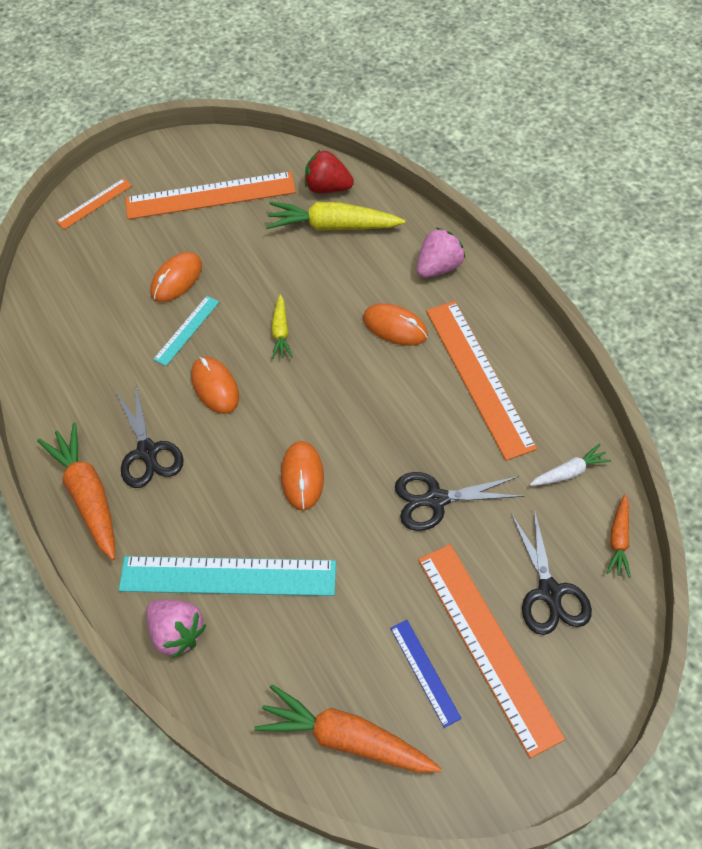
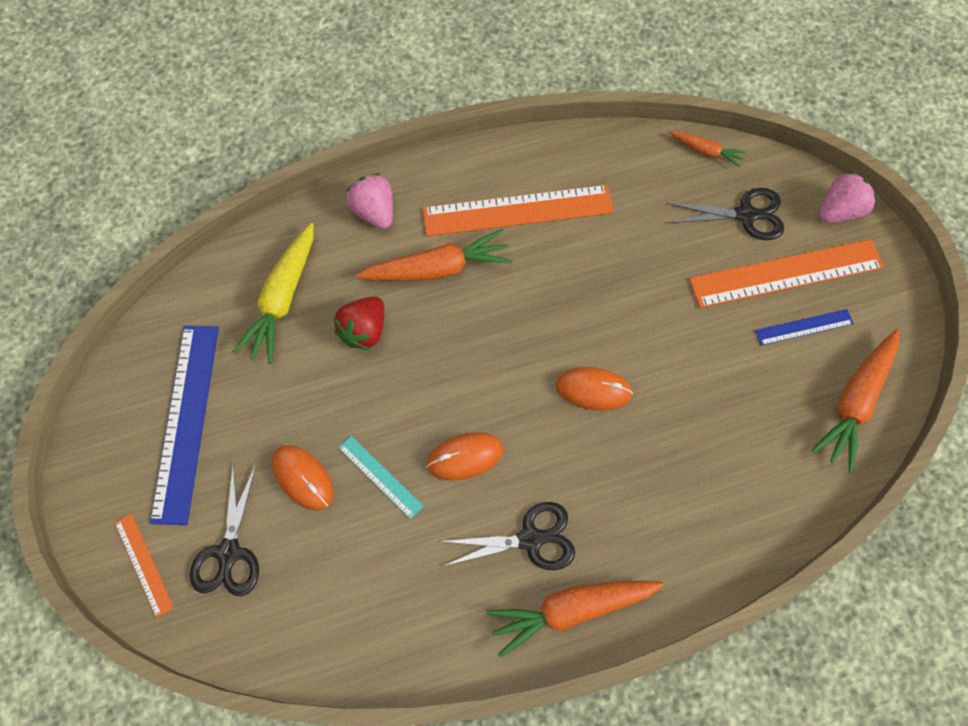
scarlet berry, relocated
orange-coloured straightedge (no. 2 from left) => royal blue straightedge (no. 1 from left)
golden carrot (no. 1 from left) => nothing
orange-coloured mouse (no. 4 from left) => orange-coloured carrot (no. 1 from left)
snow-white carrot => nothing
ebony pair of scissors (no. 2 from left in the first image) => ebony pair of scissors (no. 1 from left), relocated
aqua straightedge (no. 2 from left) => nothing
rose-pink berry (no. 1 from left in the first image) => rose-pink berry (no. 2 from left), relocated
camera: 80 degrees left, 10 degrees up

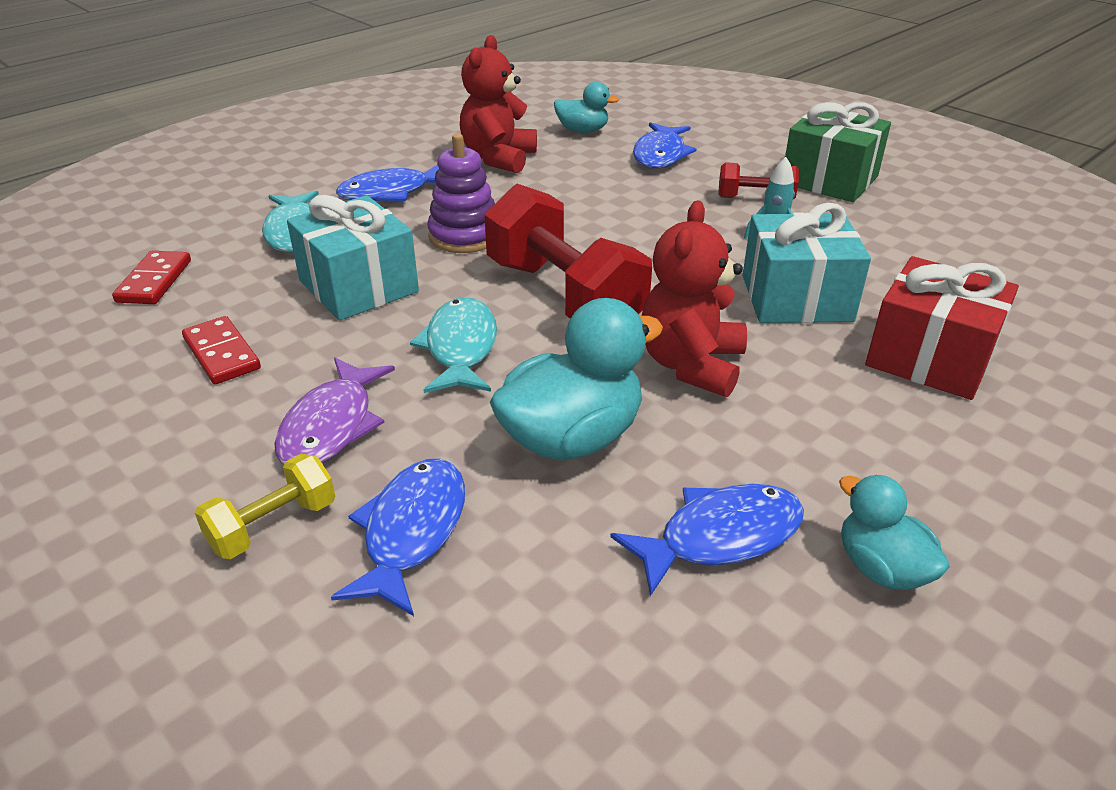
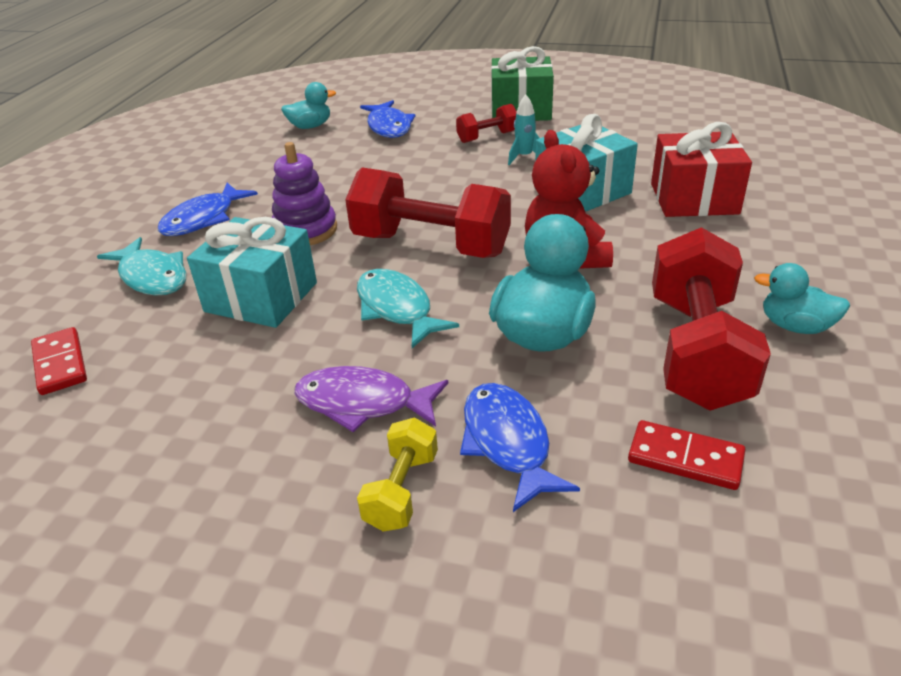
scarlet teddy (no. 1 from left) => nothing
scarlet domino tile (no. 2 from left), relocated
royal purple fish, 120 degrees clockwise
royal blue fish (no. 4 from left) => scarlet free weight (no. 3 from left)
camera: 30 degrees left, 0 degrees up

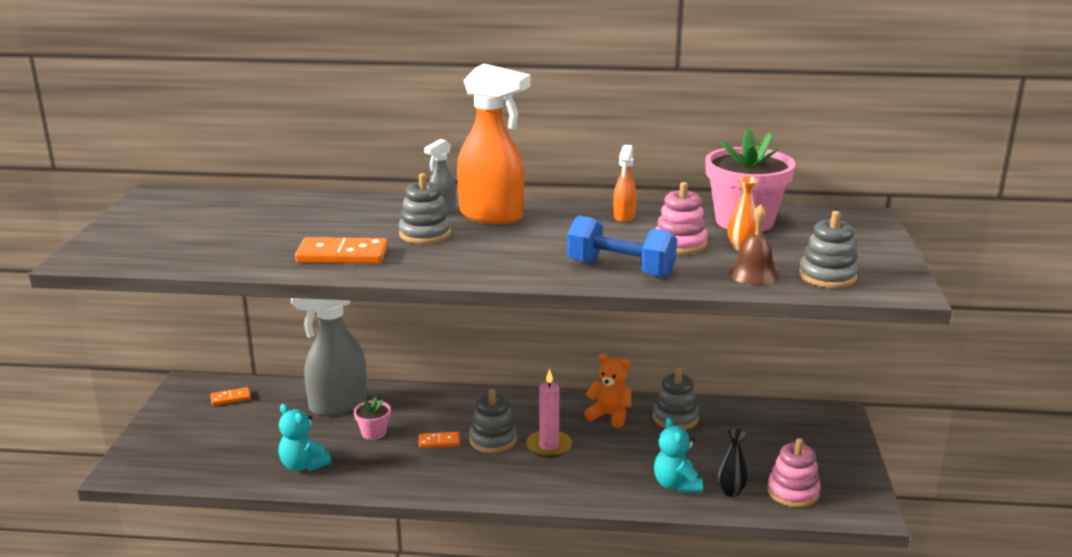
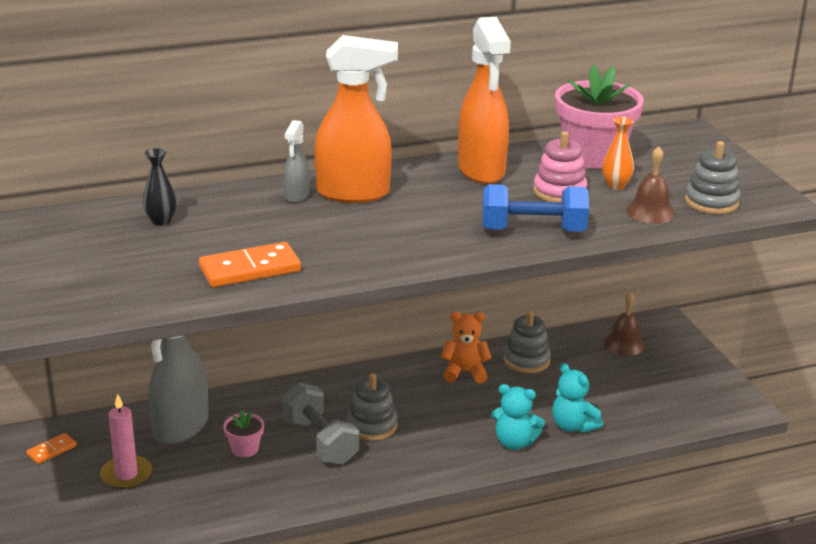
orange-coloured sprayer (no. 2 from left), x2.05
ash-grey ring stacker (no. 1 from left) => nothing
rose-pink wax candle, relocated
aqua teddy (no. 1 from left), relocated
ebony vase, relocated
orange-coloured domino tile (no. 3 from left) => ash-grey free weight
rose-pink ring stacker (no. 2 from left) => nothing
nothing => dark brown bell (no. 1 from left)
camera: 25 degrees left, 5 degrees up

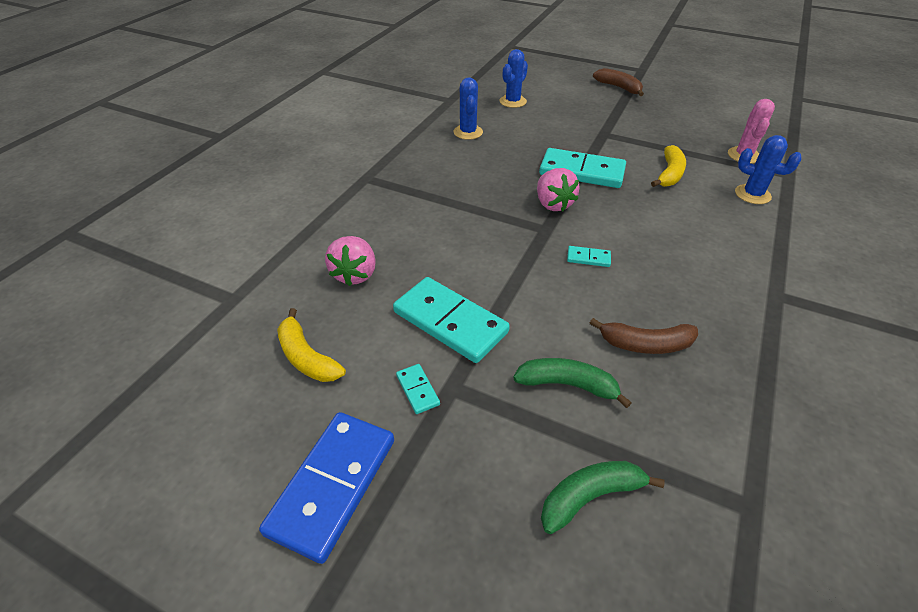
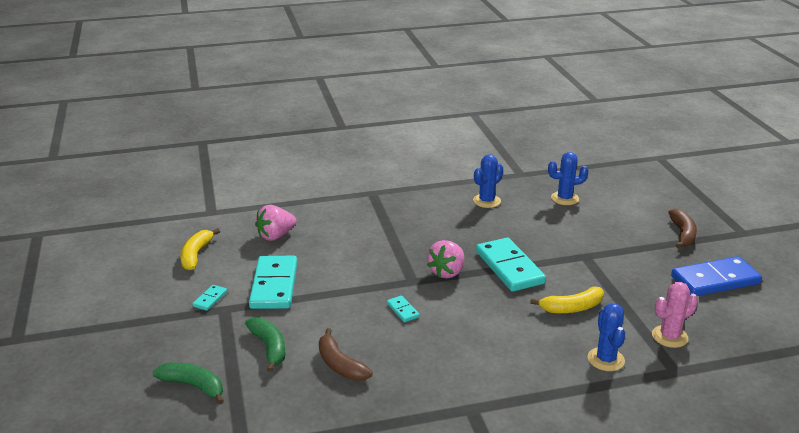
royal blue domino tile, relocated
camera: 50 degrees right, 15 degrees down

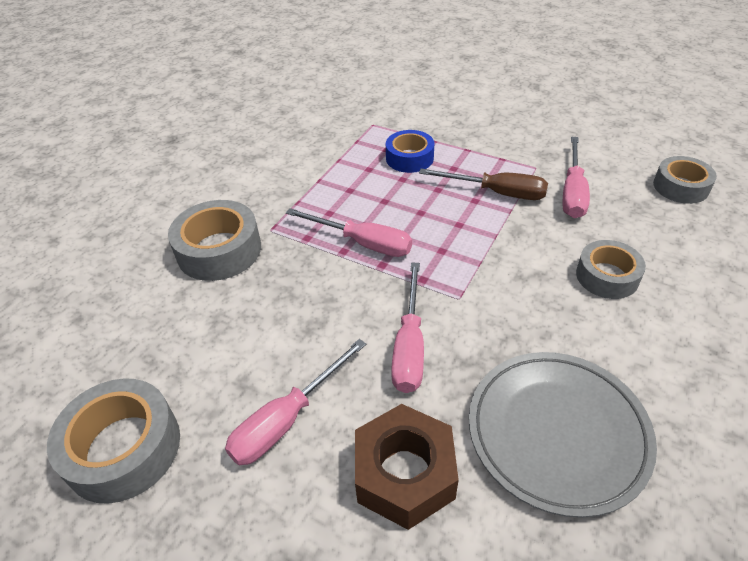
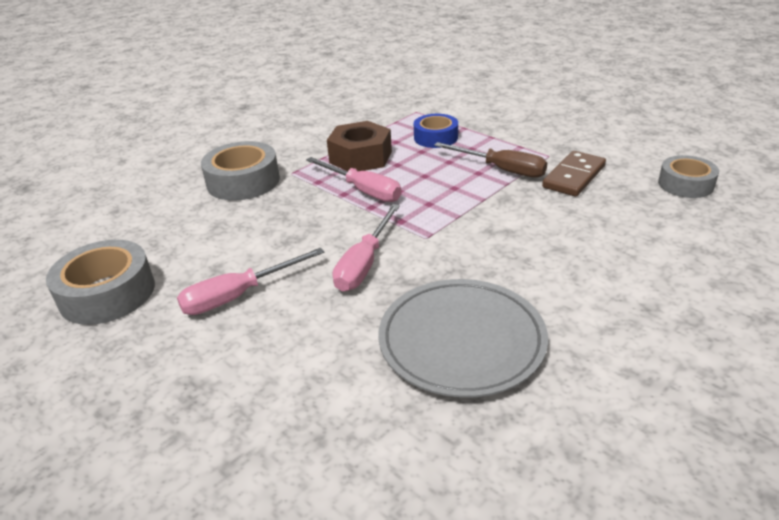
rose-pink hand screwdriver (no. 4 from left) => dark brown domino tile
ash-grey sticky tape (no. 3 from left) => nothing
dark brown hexagon nut, relocated
camera: 15 degrees right, 10 degrees down

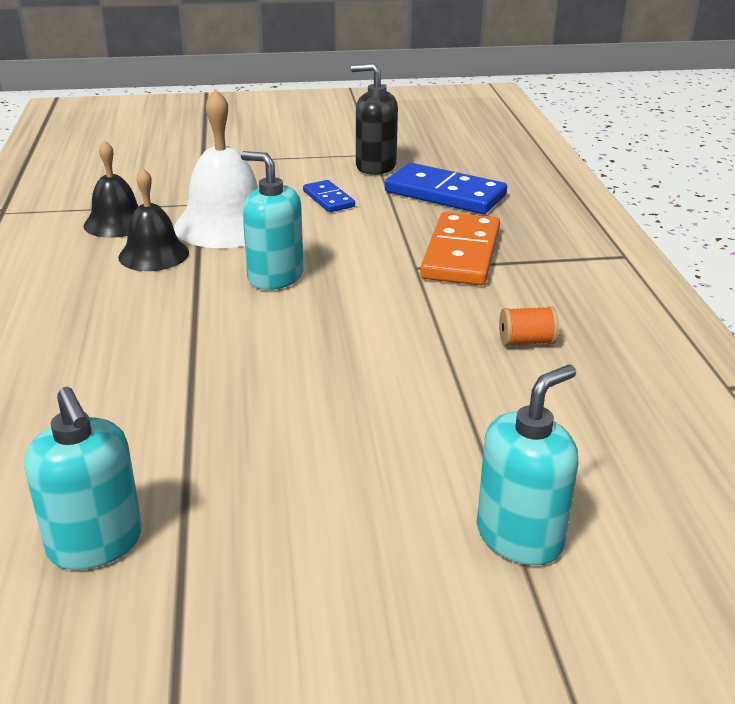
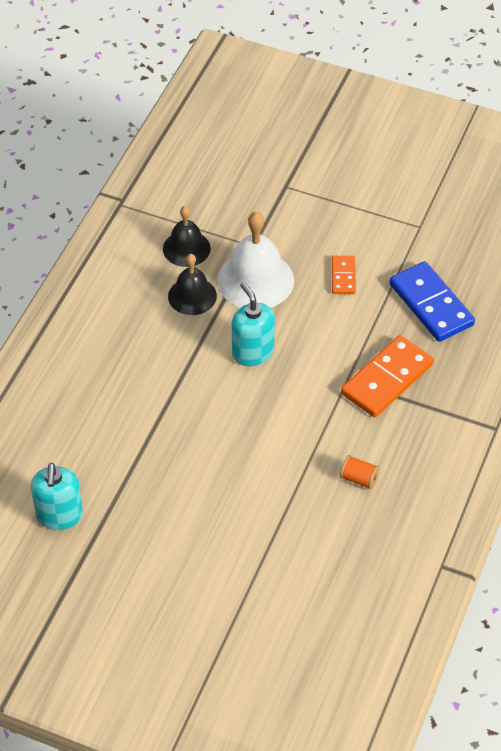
ebony soap pump => nothing
royal blue domino tile (no. 1 from left) => orange-coloured domino tile (no. 1 from left)
aqua soap pump (no. 3 from left) => nothing
camera: 30 degrees right, 20 degrees up

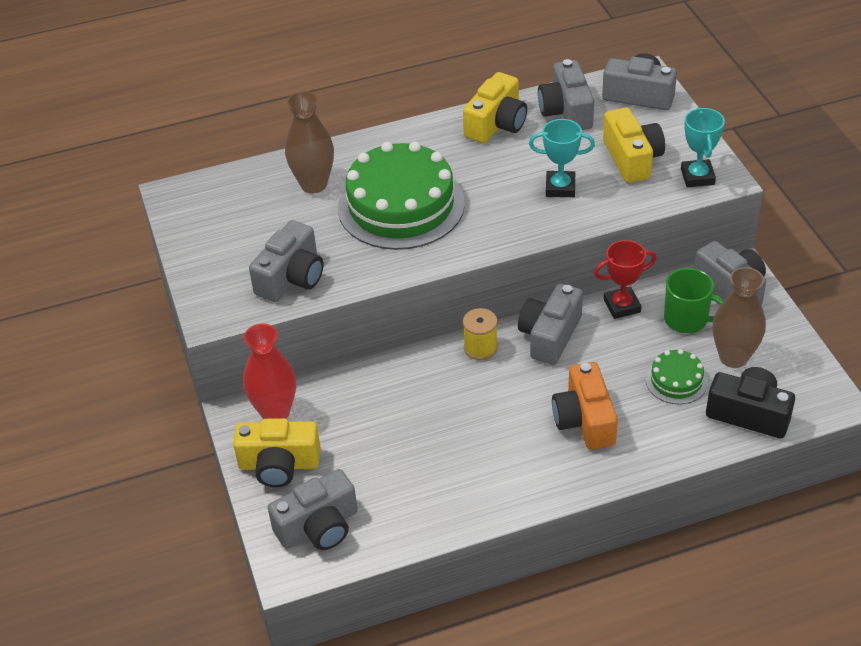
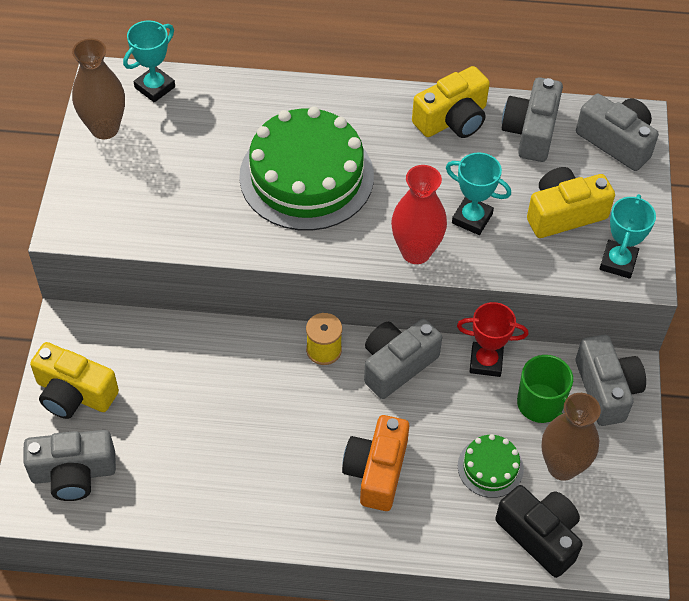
dark brown vase (no. 1 from left), relocated
golden photo camera (no. 3 from left), 120 degrees counterclockwise
ash-grey photo camera (no. 1 from left) => nothing
scarlet vase, relocated
nothing => aqua prize cup (no. 1 from left)
camera: 20 degrees right, 10 degrees up

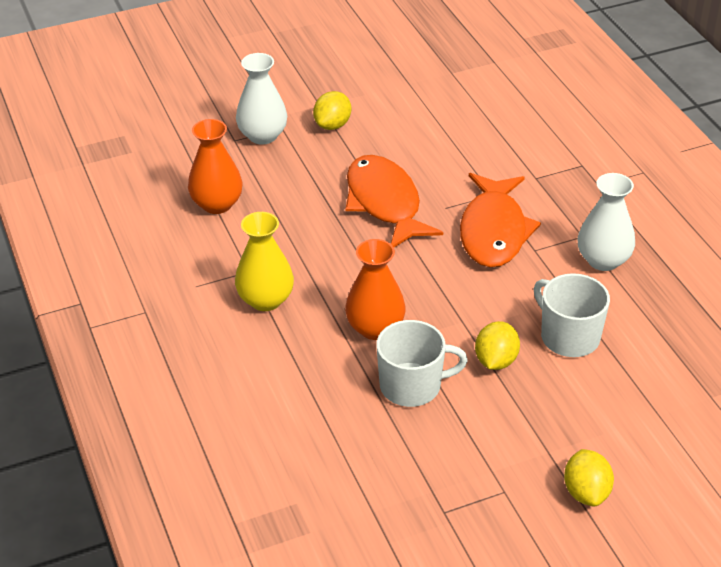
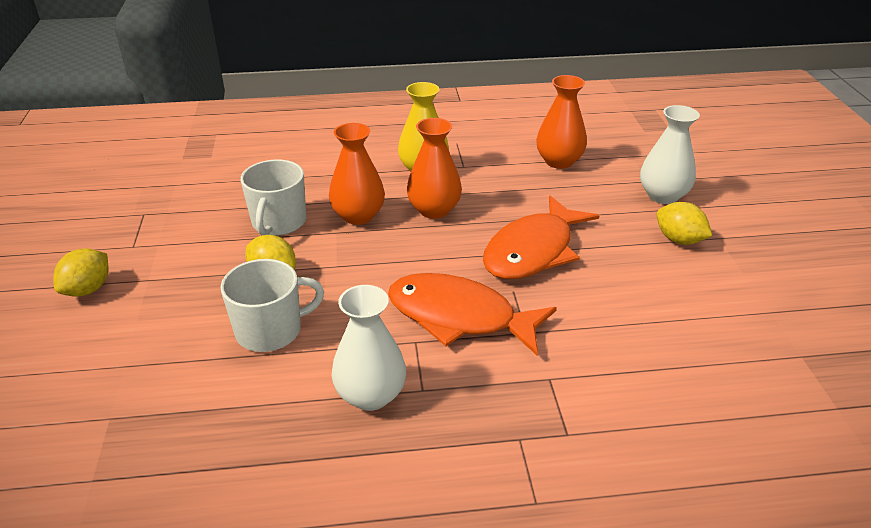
orange-coloured fish (no. 1 from left in the first image) => orange-coloured fish (no. 2 from left), 135 degrees clockwise
golden lemon (no. 3 from left in the first image) => golden lemon (no. 1 from left), 75 degrees counterclockwise
nothing => orange-coloured vase (no. 2 from left)
camera: 105 degrees right, 5 degrees down

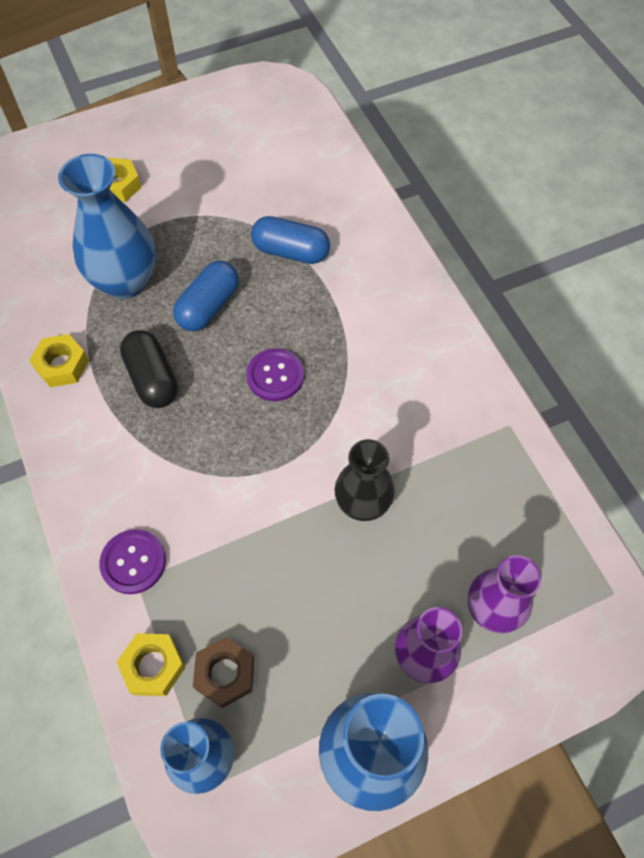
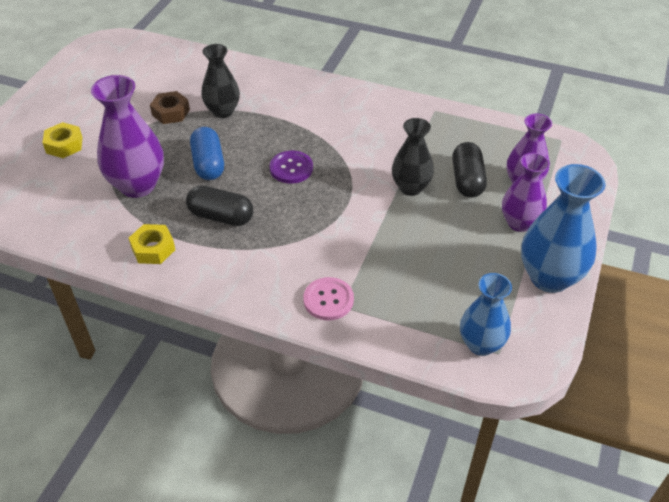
royal blue vase (no. 1 from left) => royal purple vase (no. 1 from left)
royal blue capsule (no. 2 from left) => ebony vase (no. 1 from left)
royal purple shirt button (no. 1 from left) => rose-pink shirt button
golden hexagon nut (no. 3 from left) => nothing
dark brown hexagon nut, relocated
nothing => ebony capsule (no. 2 from left)
camera: 45 degrees left, 15 degrees down

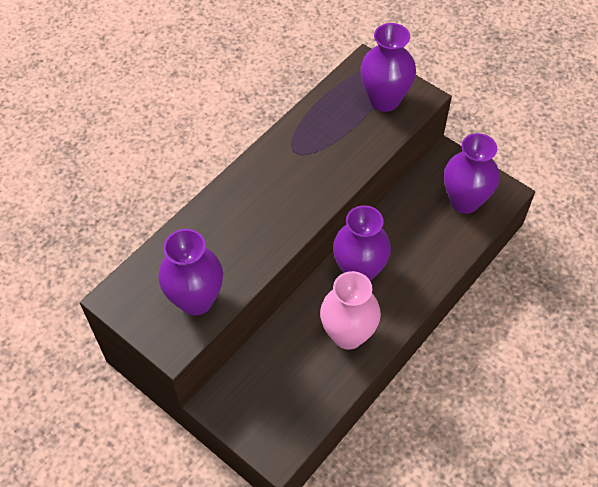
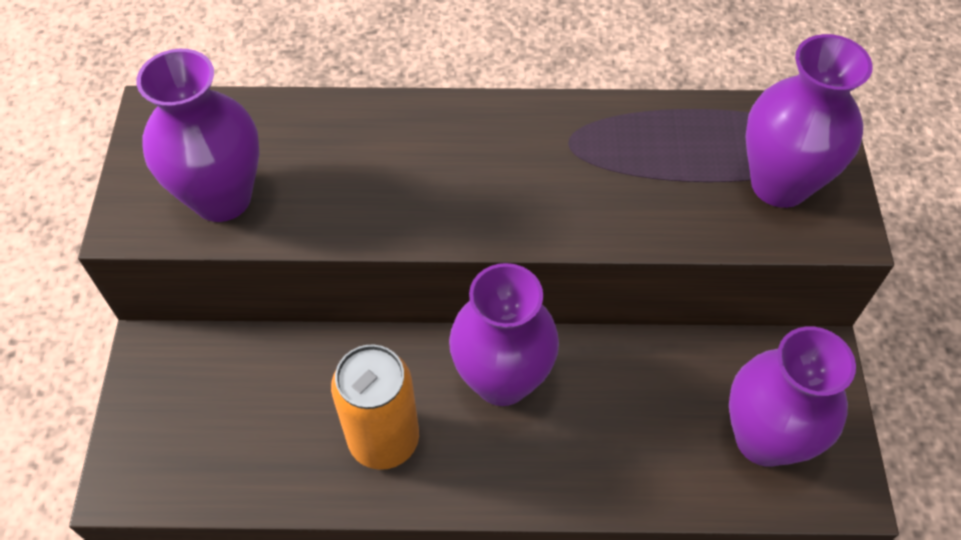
rose-pink vase => orange-coloured can
camera: 50 degrees right, 0 degrees up

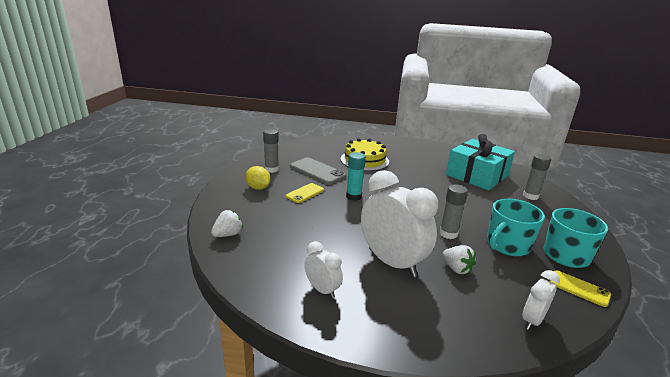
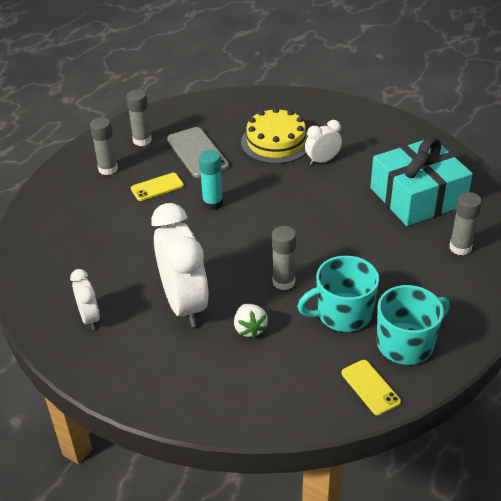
golden lemon => ash-grey stick of glue (no. 1 from left)
snow-white berry (no. 1 from left) => nothing
snow-white bedside clock (no. 3 from left), relocated
camera: 25 degrees right, 15 degrees up

